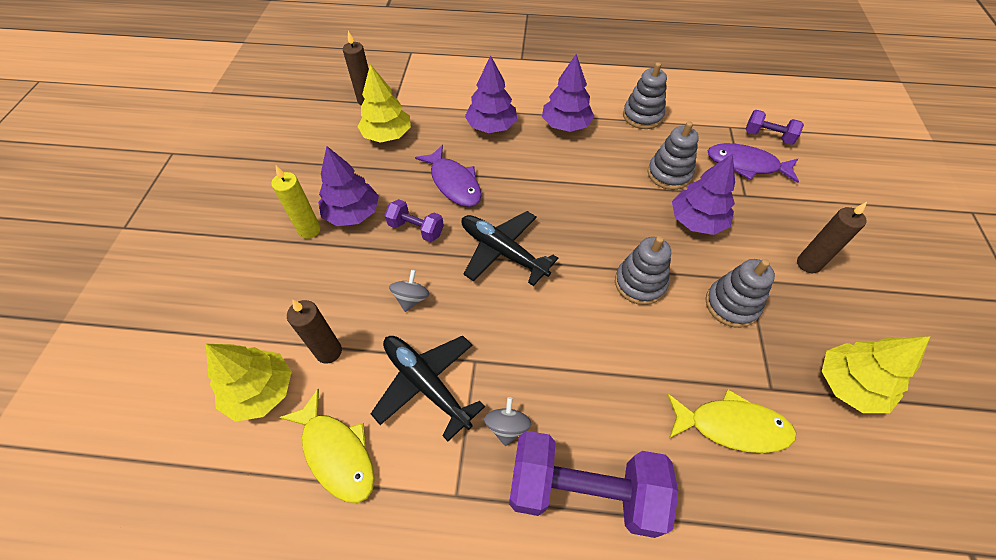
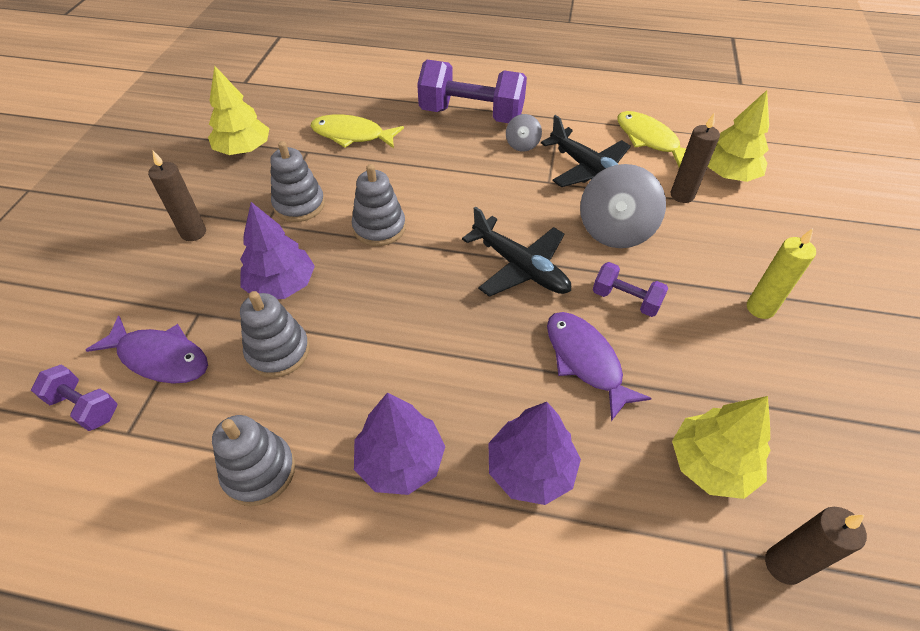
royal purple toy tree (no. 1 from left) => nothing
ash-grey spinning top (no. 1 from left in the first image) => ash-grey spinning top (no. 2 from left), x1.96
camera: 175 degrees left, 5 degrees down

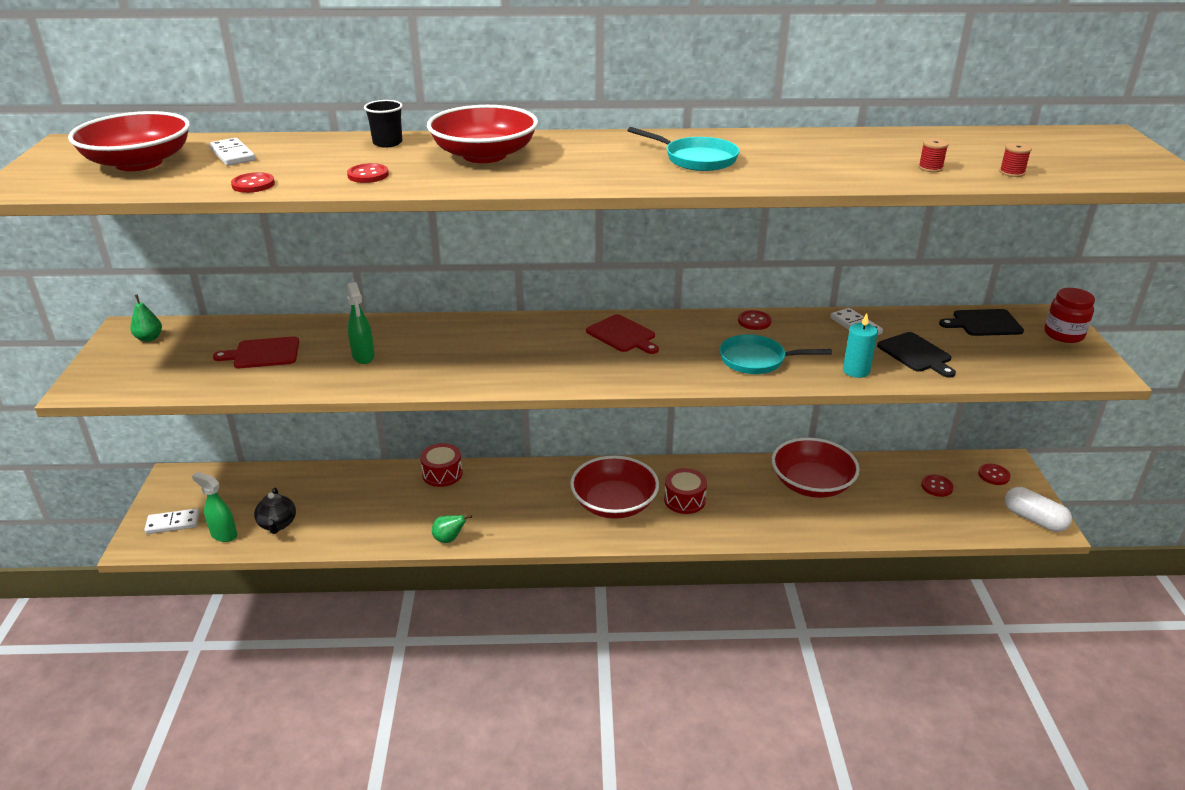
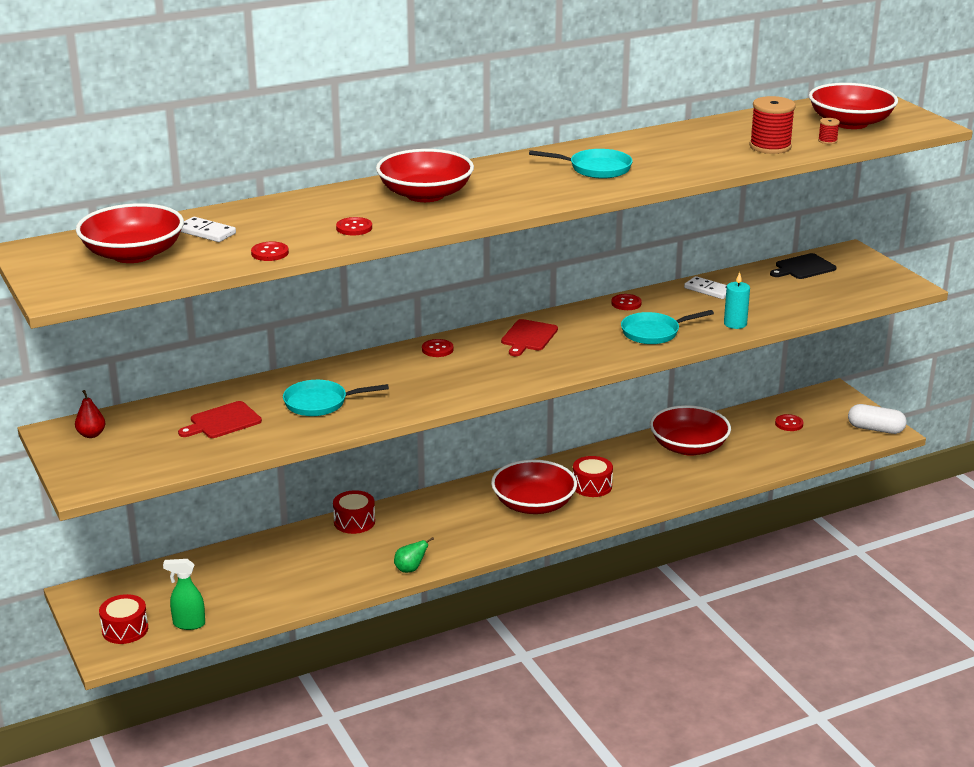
ebony beaker => nothing
scarlet spool (no. 1 from left), x2.15
emerald sprayer (no. 2 from left) => aqua frying pan (no. 1 from left)
scarlet jar => nothing
emerald pear fruit (no. 1 from left) => scarlet pear fruit
scarlet bread board (no. 2 from left), 90 degrees clockwise
ebony bread board (no. 1 from left) => nothing
scarlet shirt button (no. 5 from left in the first image) => scarlet shirt button (no. 3 from left), relocated
ebony tea pot => nothing
snow-white domino tile (no. 1 from left) => scarlet drum (no. 1 from left)
nothing => scarlet bowl (no. 5 from left)
camera: 25 degrees left, 5 degrees down

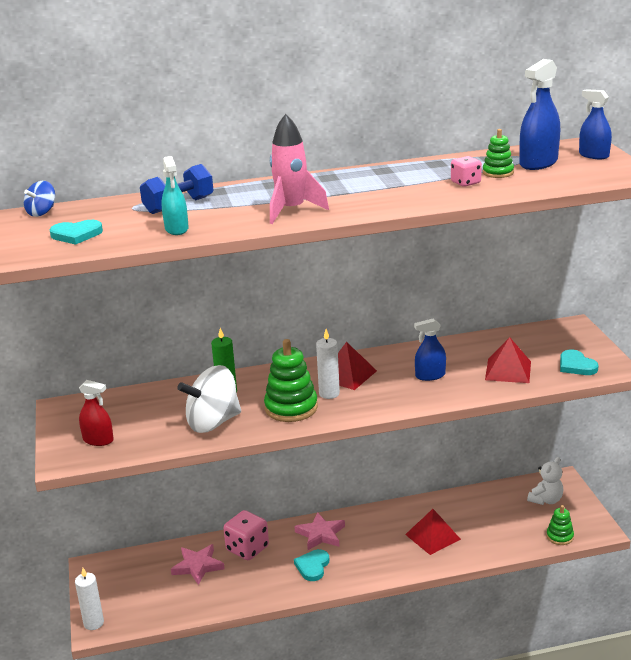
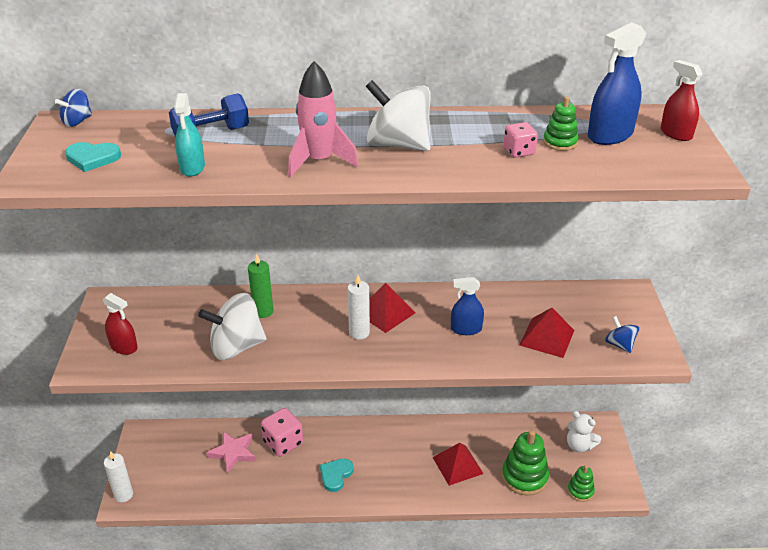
royal blue sprayer (no. 3 from left) => scarlet sprayer (no. 2 from left)
emerald ring stacker (no. 1 from left), relocated
aqua love heart (no. 3 from left) => royal blue spinning top (no. 2 from left)
snow-white teddy, 75 degrees clockwise
rose-pink star (no. 2 from left) => nothing
nothing => snow-white spinning top (no. 2 from left)
camera: 10 degrees right, 10 degrees up

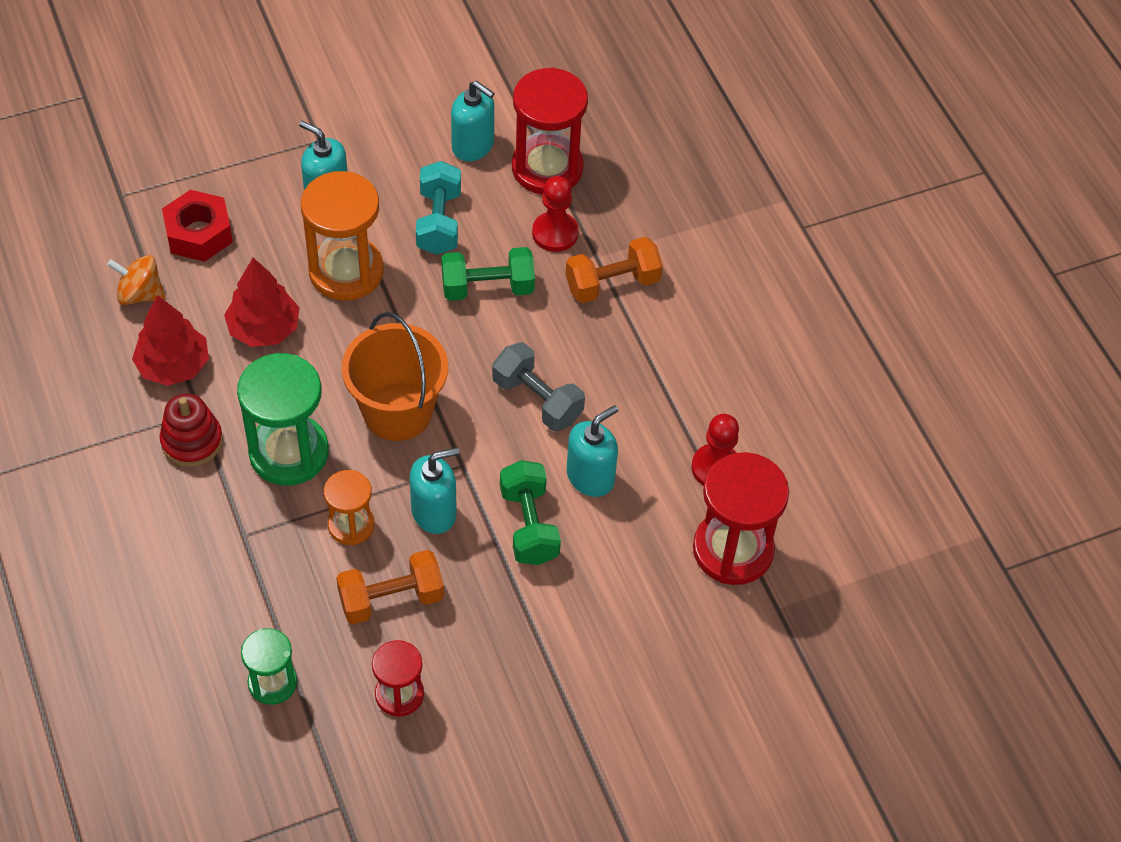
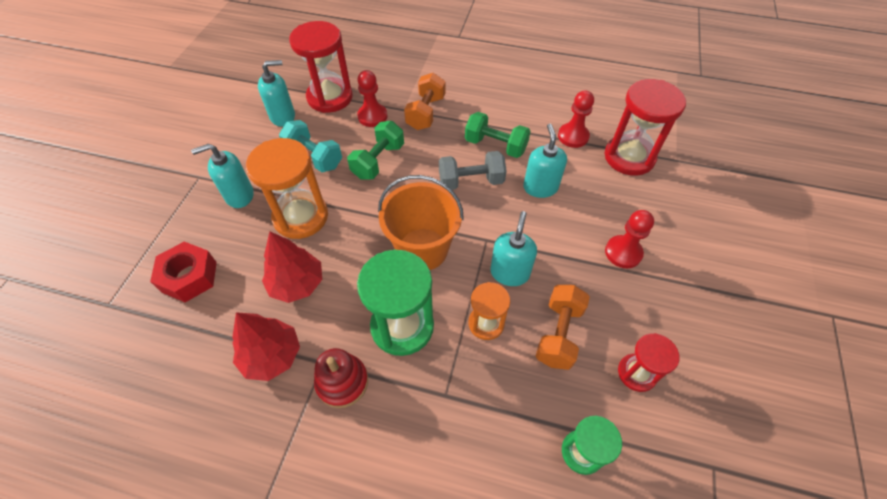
orange-coloured spinning top => nothing
emerald free weight (no. 2 from left), relocated
nothing => scarlet chess pawn (no. 3 from left)
camera: 50 degrees left, 0 degrees up

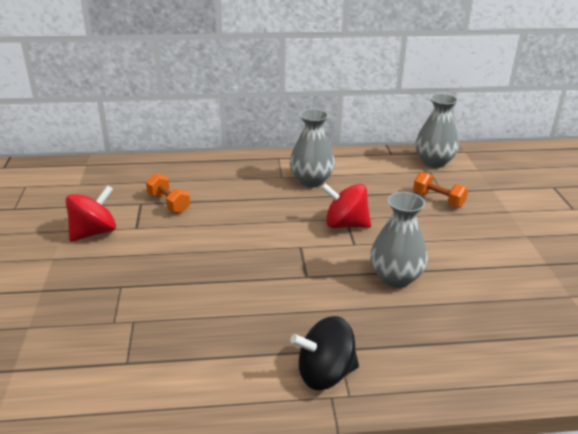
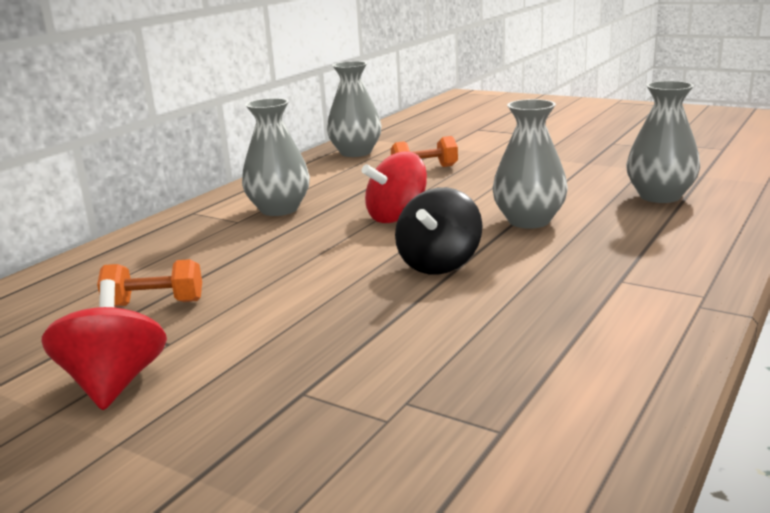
ebony spinning top, relocated
nothing => ash-grey vase (no. 4 from left)
camera: 50 degrees left, 10 degrees down

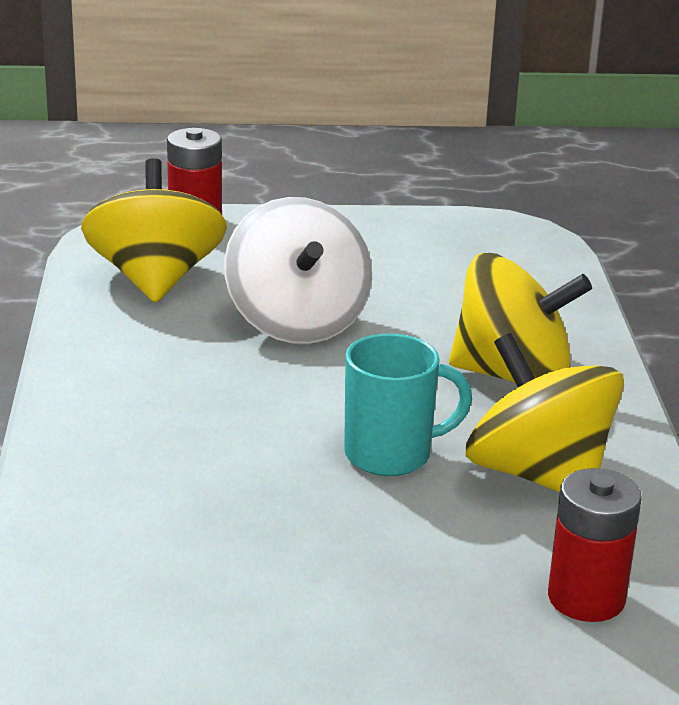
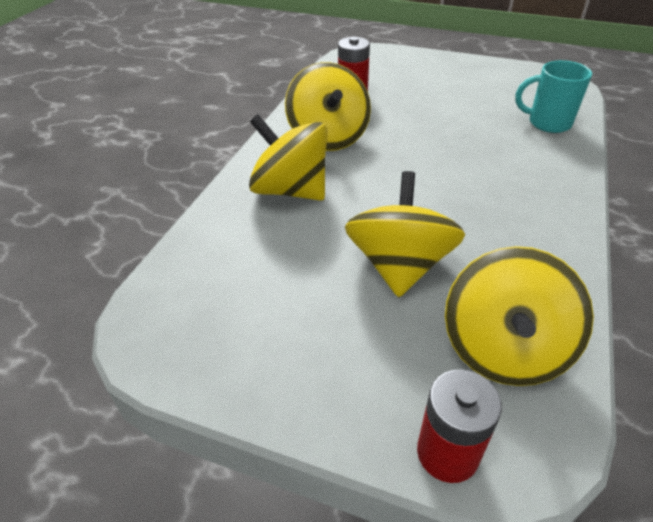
snow-white spinning top => golden spinning top (no. 3 from left)
aqua mug, relocated
camera: 155 degrees left, 15 degrees up

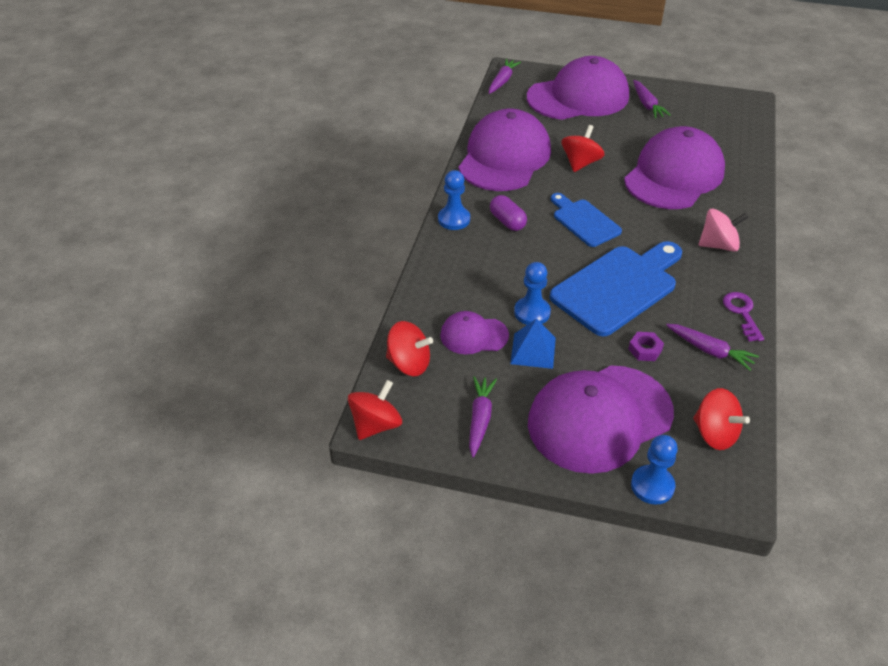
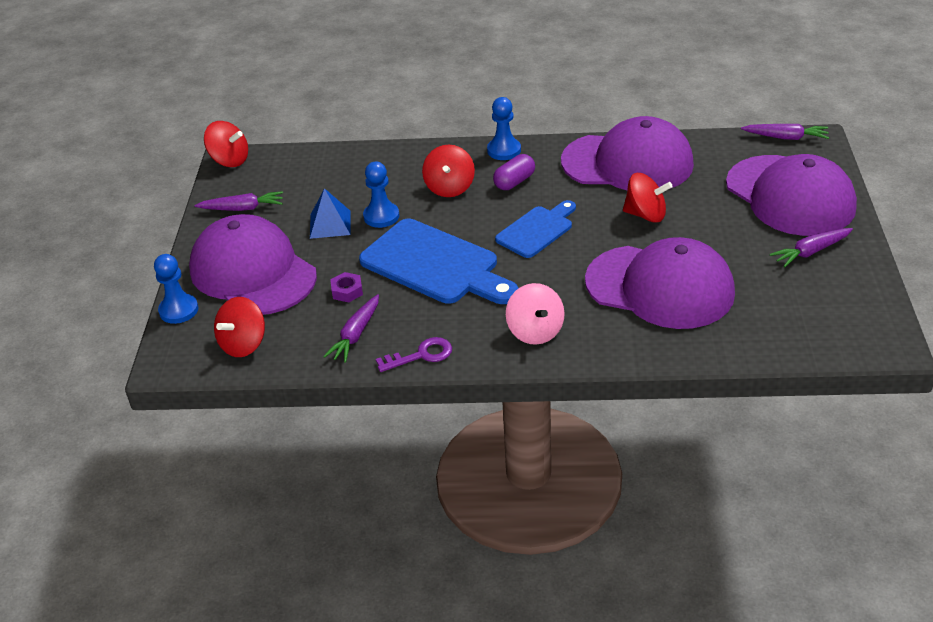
royal purple baseball cap (no. 1 from left) => nothing
scarlet spinning top (no. 2 from left in the first image) => scarlet spinning top (no. 3 from left), relocated
camera: 80 degrees right, 5 degrees down

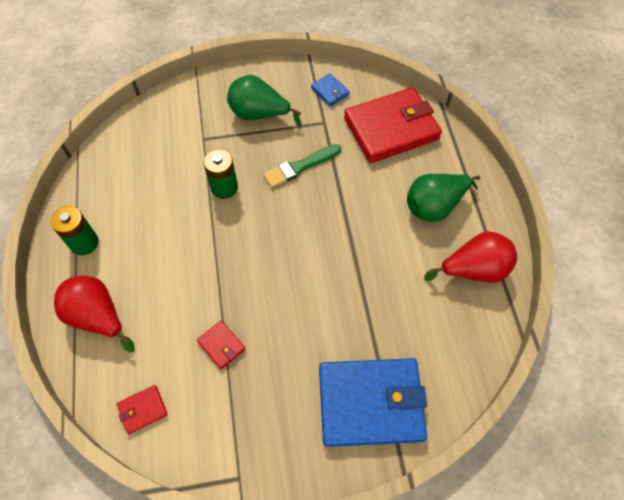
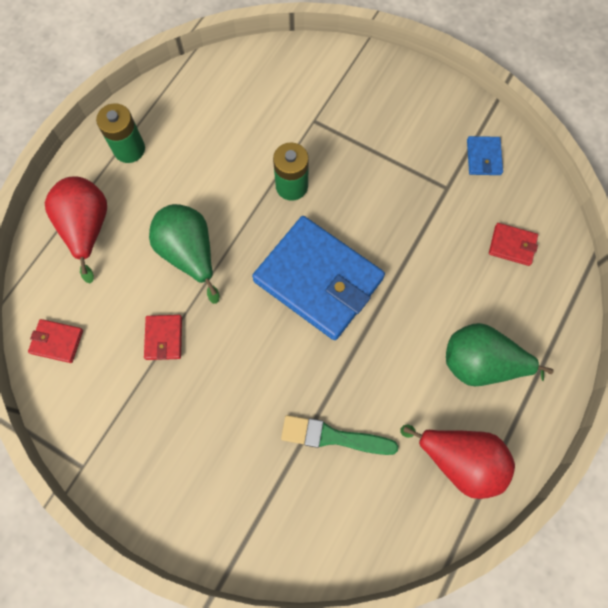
emerald pear fruit (no. 1 from left), relocated
scarlet card wallet (no. 3 from left), x0.41
emerald brush, relocated
royal blue card wallet (no. 2 from left in the first image) => royal blue card wallet (no. 1 from left), relocated
camera: 40 degrees right, 10 degrees up

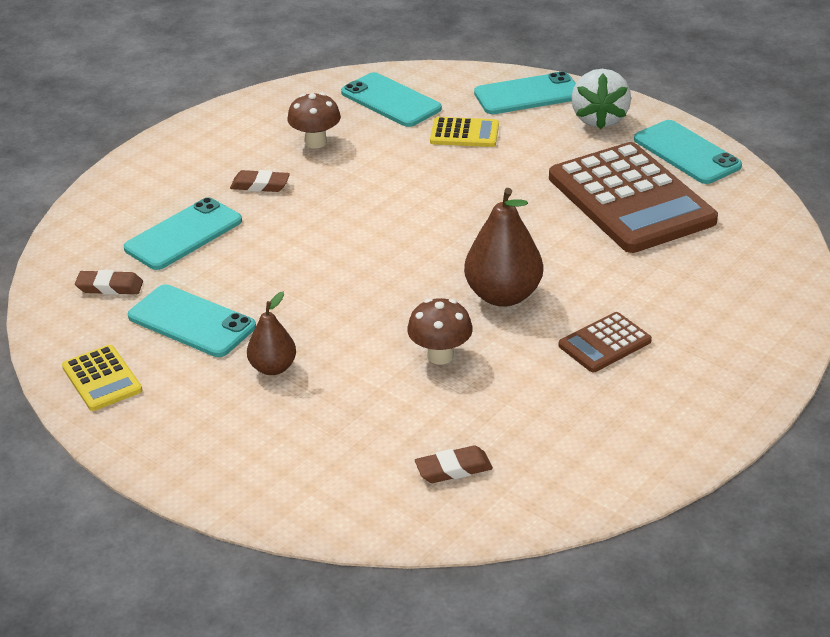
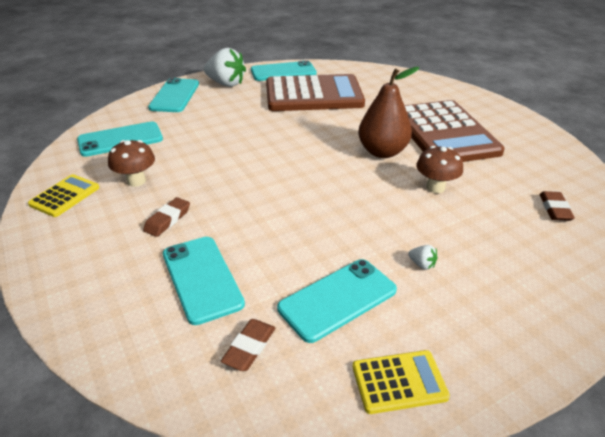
golden adding machine (no. 2 from left in the first image) => golden adding machine (no. 1 from left), relocated
dark brown pear fruit (no. 1 from left) => snow-white berry (no. 2 from left)
dark brown adding machine (no. 1 from left in the first image) => dark brown adding machine (no. 2 from left), x2.21
camera: 70 degrees left, 0 degrees up

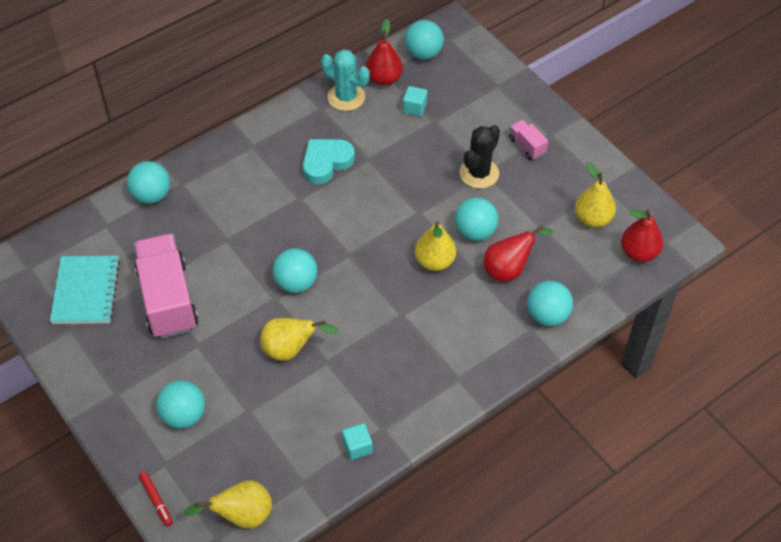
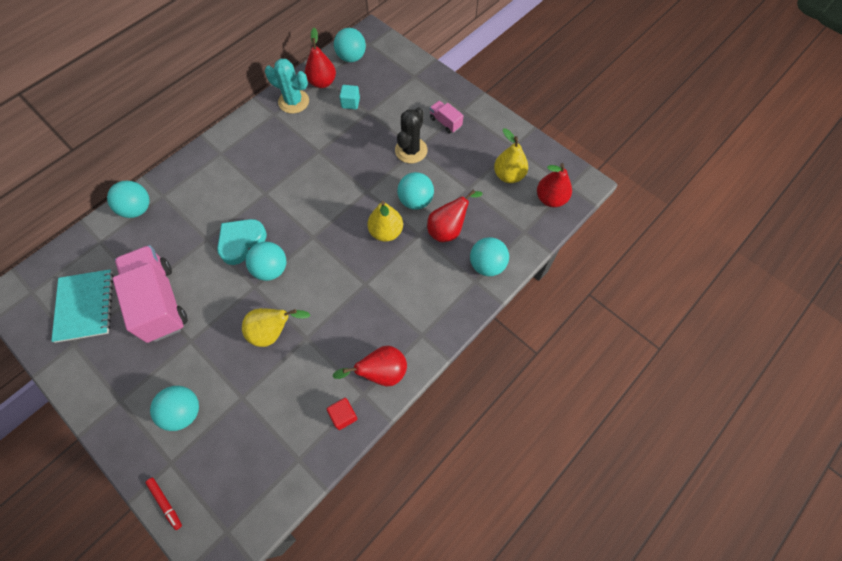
aqua love heart, relocated
aqua solid cube (no. 1 from left) => scarlet solid cube
golden pear fruit (no. 1 from left) => nothing
nothing => scarlet pear fruit (no. 2 from left)
camera: 10 degrees left, 10 degrees up

